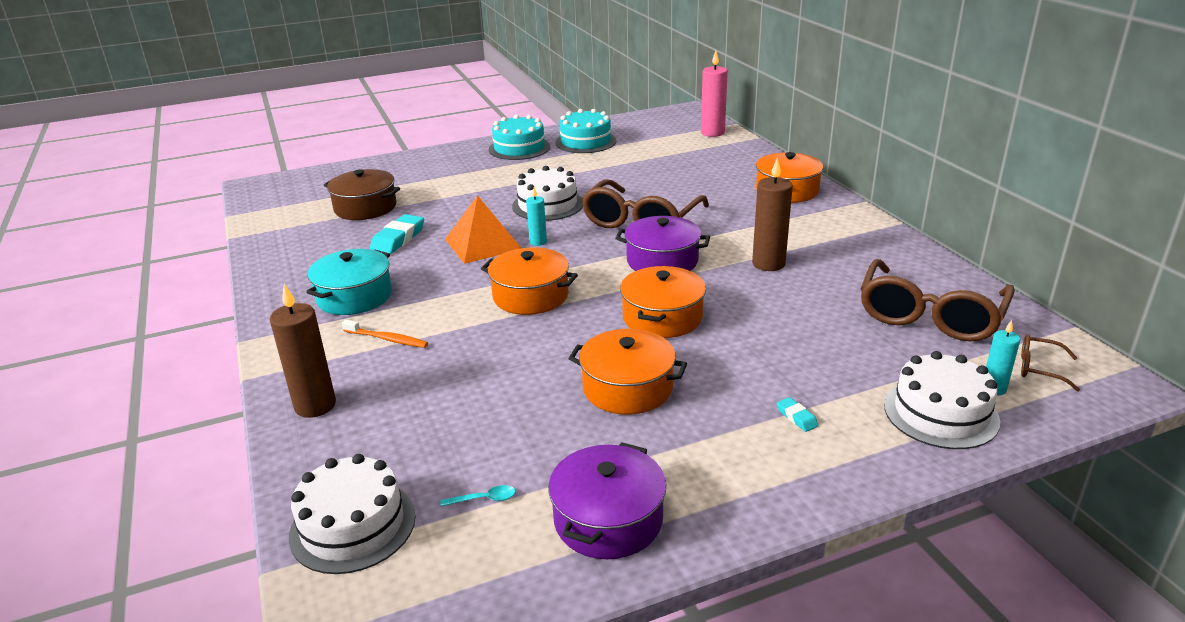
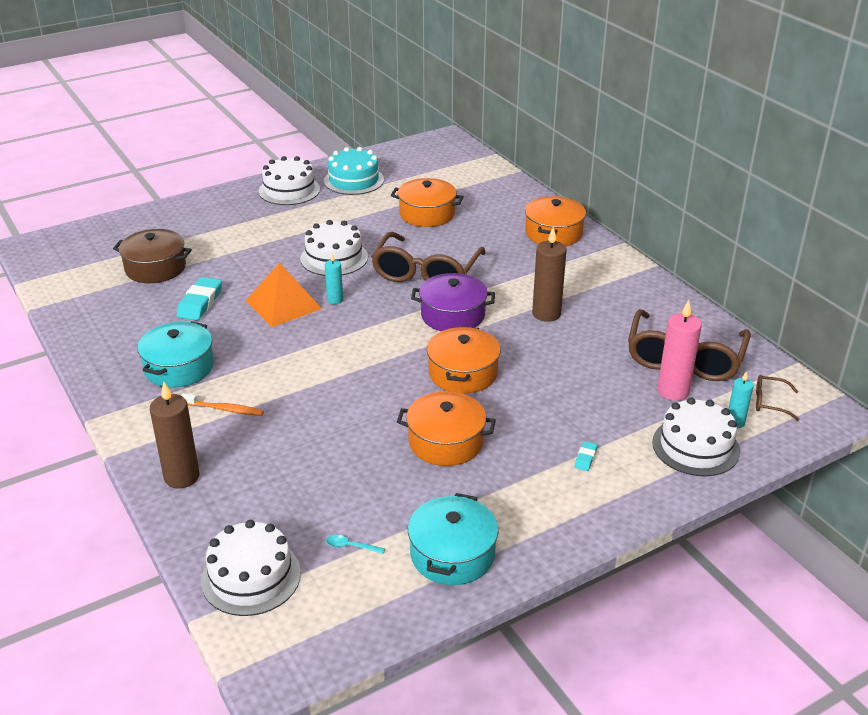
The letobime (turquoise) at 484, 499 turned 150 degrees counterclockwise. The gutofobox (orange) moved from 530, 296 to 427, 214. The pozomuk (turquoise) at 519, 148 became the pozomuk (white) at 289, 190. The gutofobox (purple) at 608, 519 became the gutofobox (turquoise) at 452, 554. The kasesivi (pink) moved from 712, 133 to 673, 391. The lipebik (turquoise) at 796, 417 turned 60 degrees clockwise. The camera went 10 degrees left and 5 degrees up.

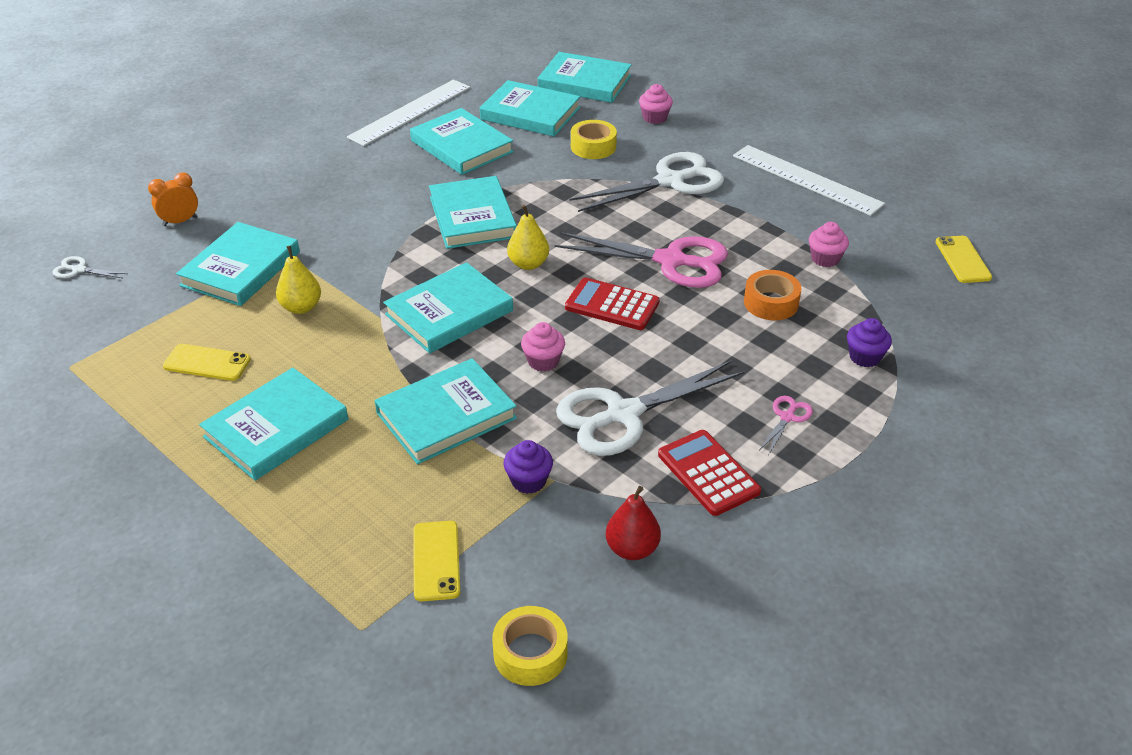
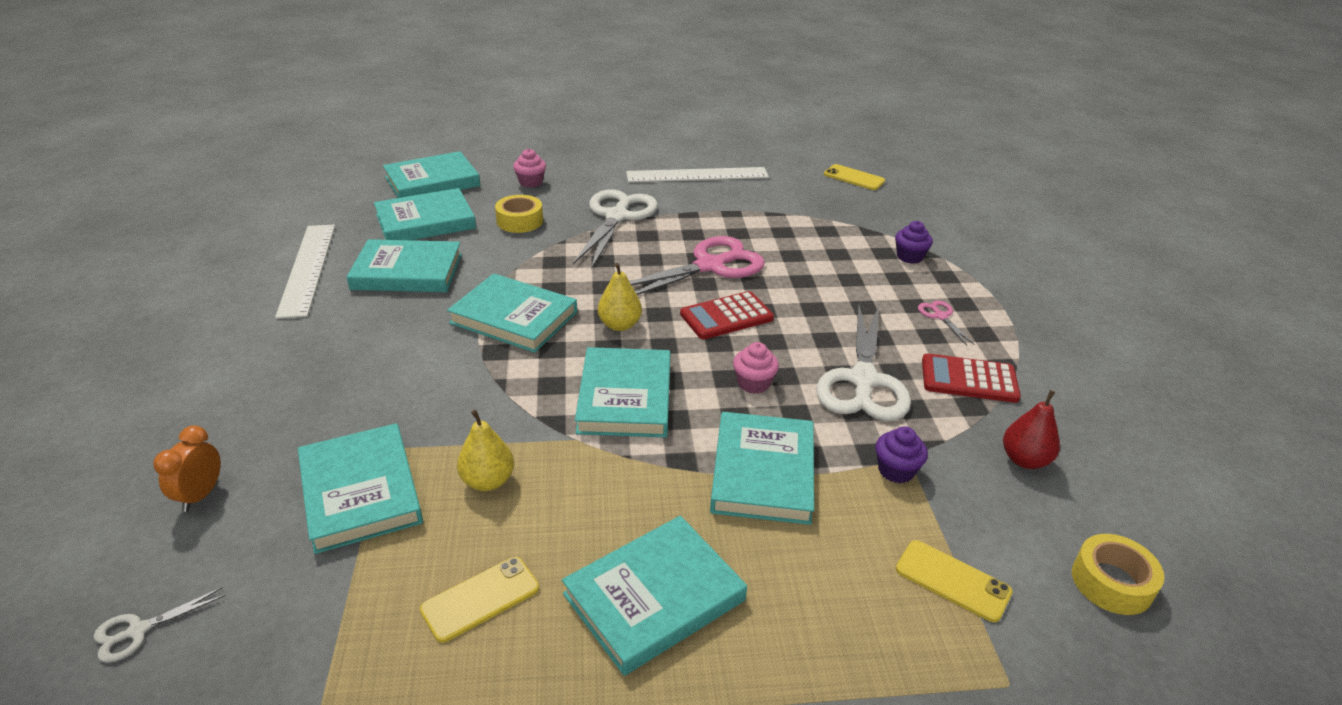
The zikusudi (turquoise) at 276, 428 turned 60 degrees clockwise. The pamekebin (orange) at 771, 303 disappeared. The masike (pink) at 825, 259 disappeared. The camera went 50 degrees left and 5 degrees down.

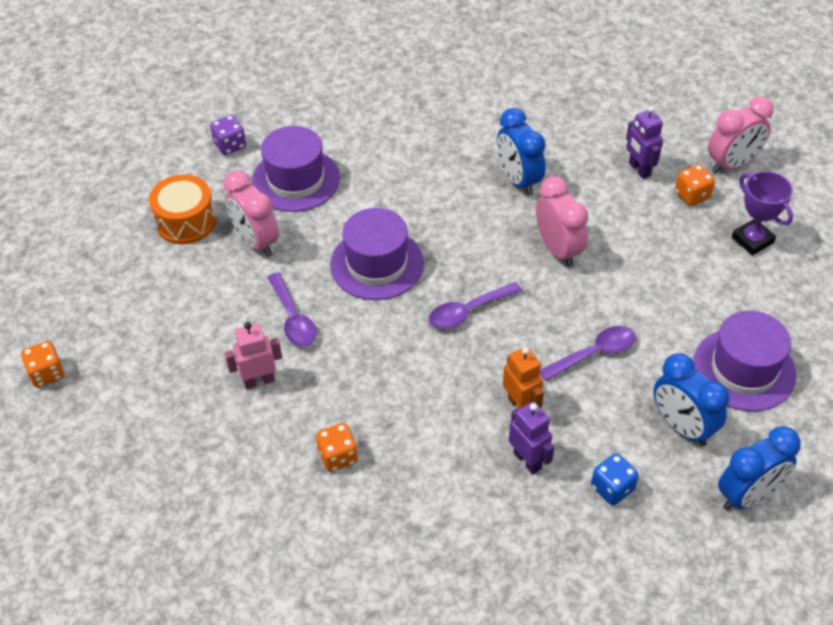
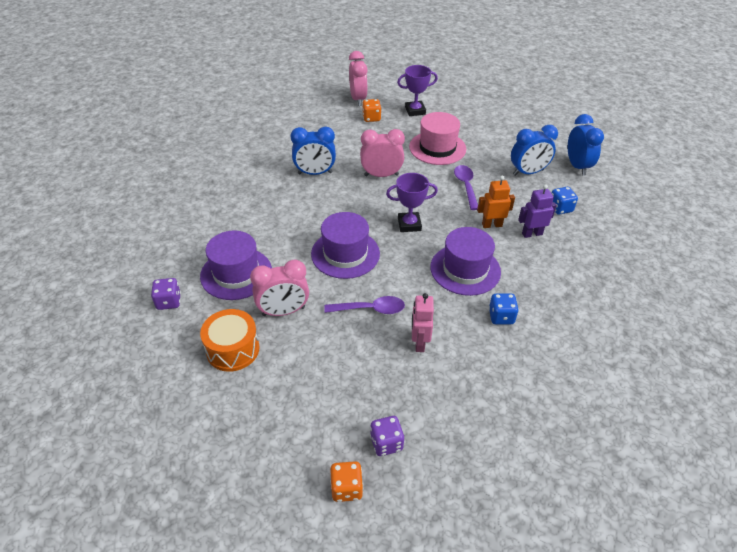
The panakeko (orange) at 338, 456 became the panakeko (blue) at 501, 317. The letobime (purple) at 468, 311 was replaced by the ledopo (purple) at 409, 224. The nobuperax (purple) at 639, 169 disappeared. The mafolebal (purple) moved from 744, 369 to 465, 269. The panakeko (purple) at 386, 443 appeared. The mafolebal (pink) at 437, 148 appeared. The camera went 70 degrees left and 5 degrees down.

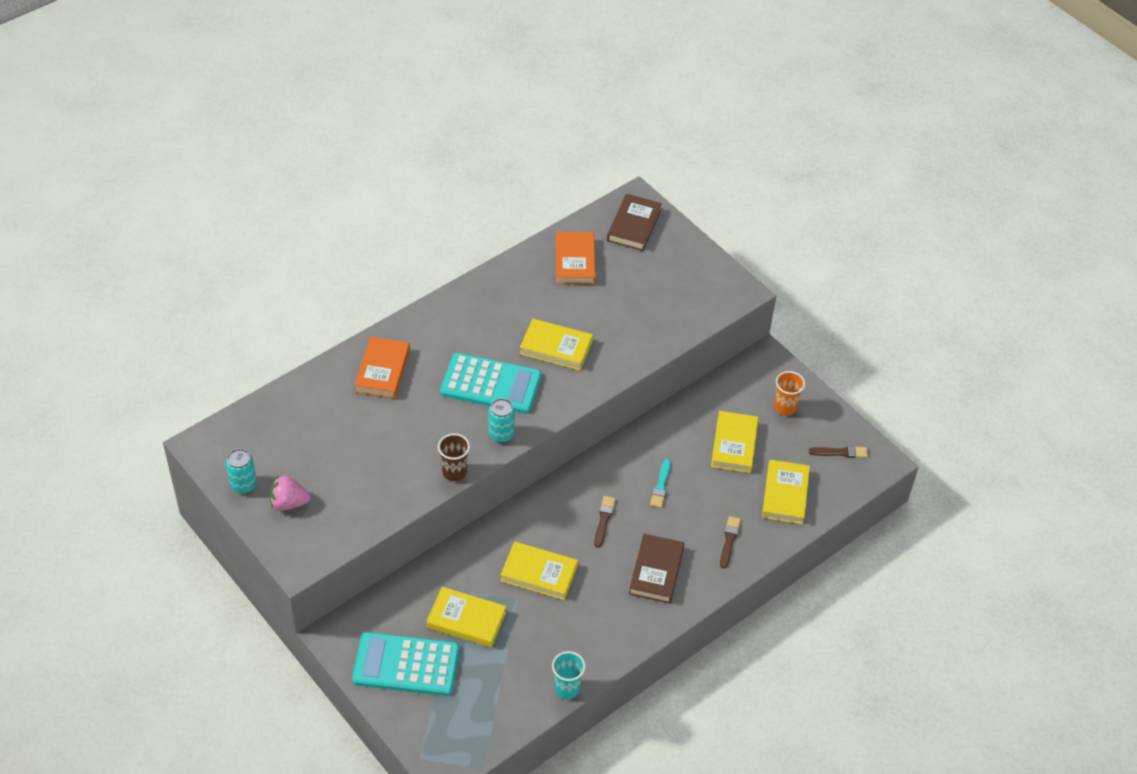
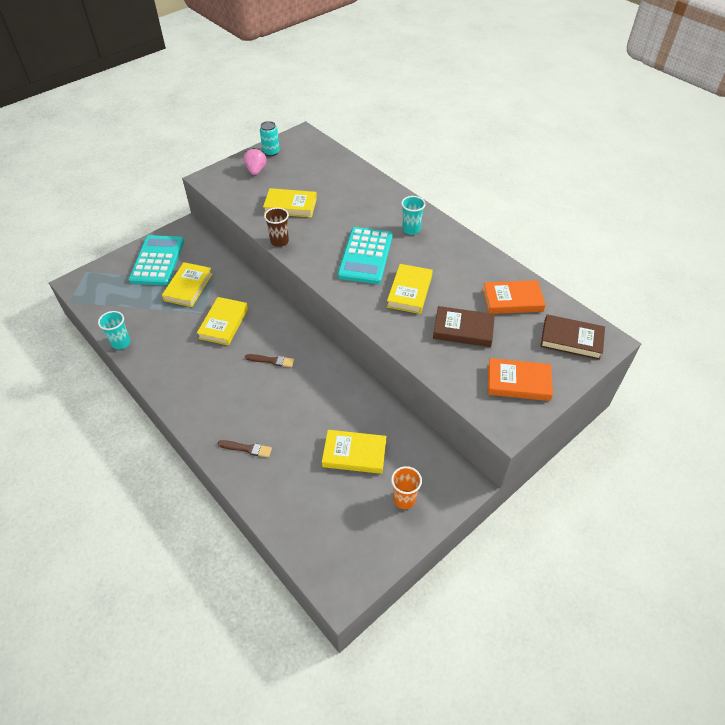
The zikusudi (orange) moved from 383, 371 to 518, 382. The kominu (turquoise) at 501, 434 disappeared. The zikusudi (brown) moved from 656, 571 to 463, 329. The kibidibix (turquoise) at 661, 485 disappeared. The zikusudi (yellow) moved from 785, 494 to 290, 206. The kibidibix (brown) at 840, 452 disappeared. The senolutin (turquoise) at 411, 229 appeared. The camera went 90 degrees right and 0 degrees up.

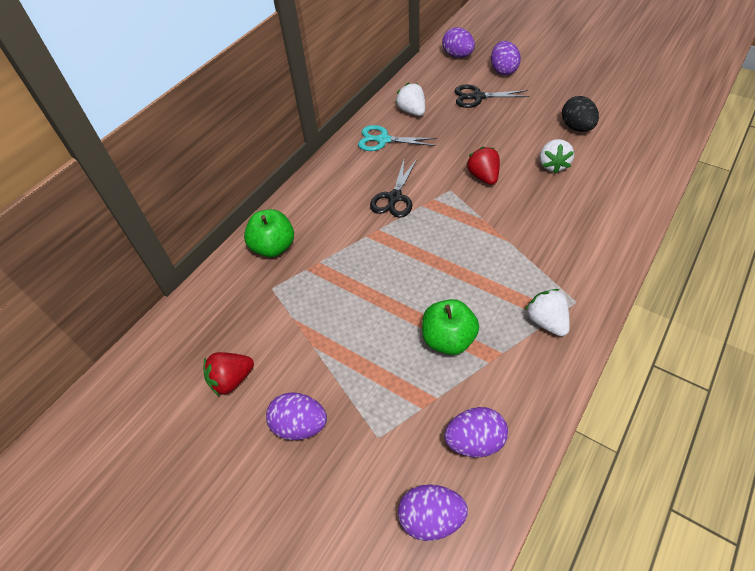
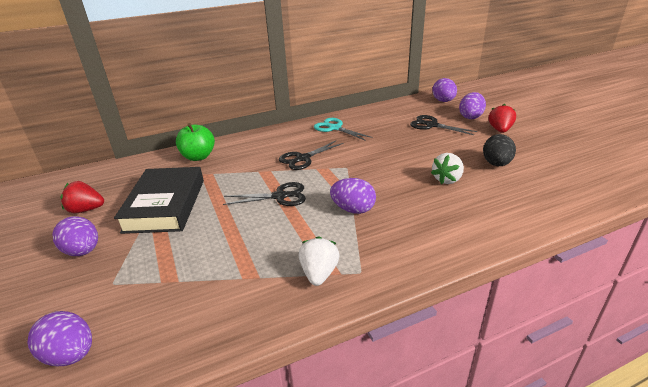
The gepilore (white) at 412, 111 disappeared. The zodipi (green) at 448, 339 disappeared. The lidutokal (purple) moved from 474, 441 to 353, 209. The gepilore (red) moved from 483, 176 to 500, 130. The zikusudi (black) at 165, 205 appeared. The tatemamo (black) at 280, 196 appeared. The camera went 30 degrees right and 20 degrees down.

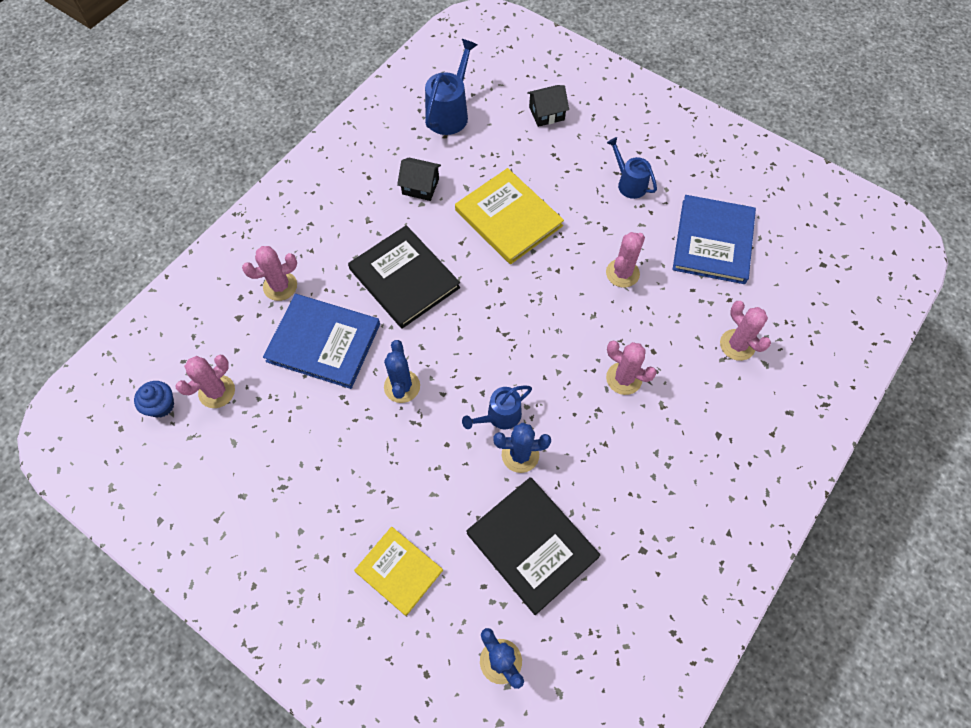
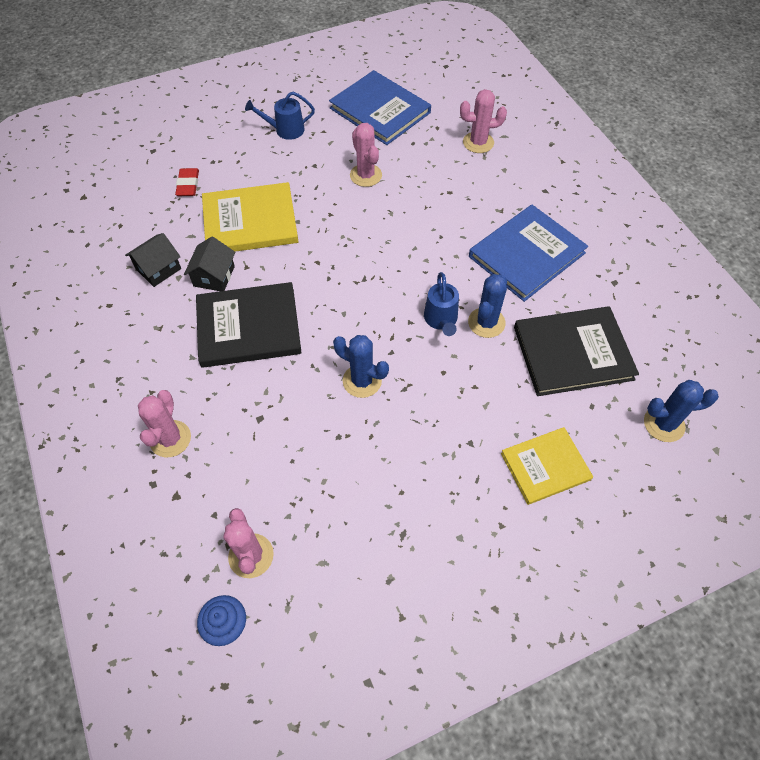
The zikusudi (blue) moved from 323, 342 to 526, 255. The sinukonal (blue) at 450, 113 disappeared. The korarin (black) moved from 546, 113 to 214, 276. The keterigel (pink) at 624, 378 disappeared. The lipebik (red) at 188, 184 appeared. The camera went 60 degrees left and 5 degrees down.

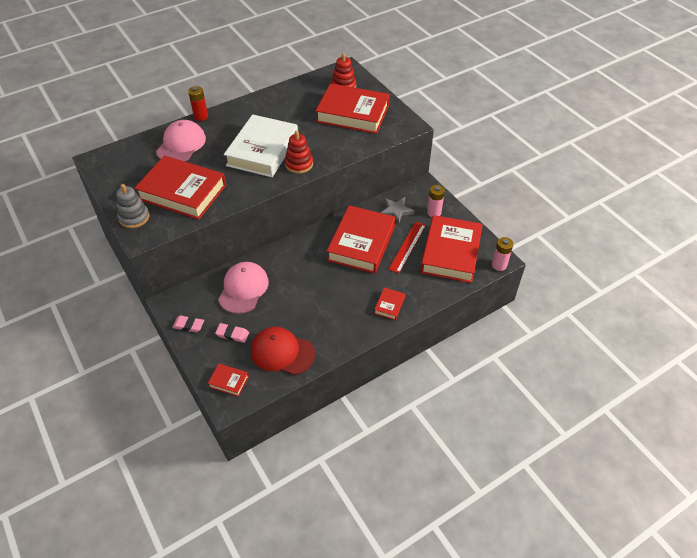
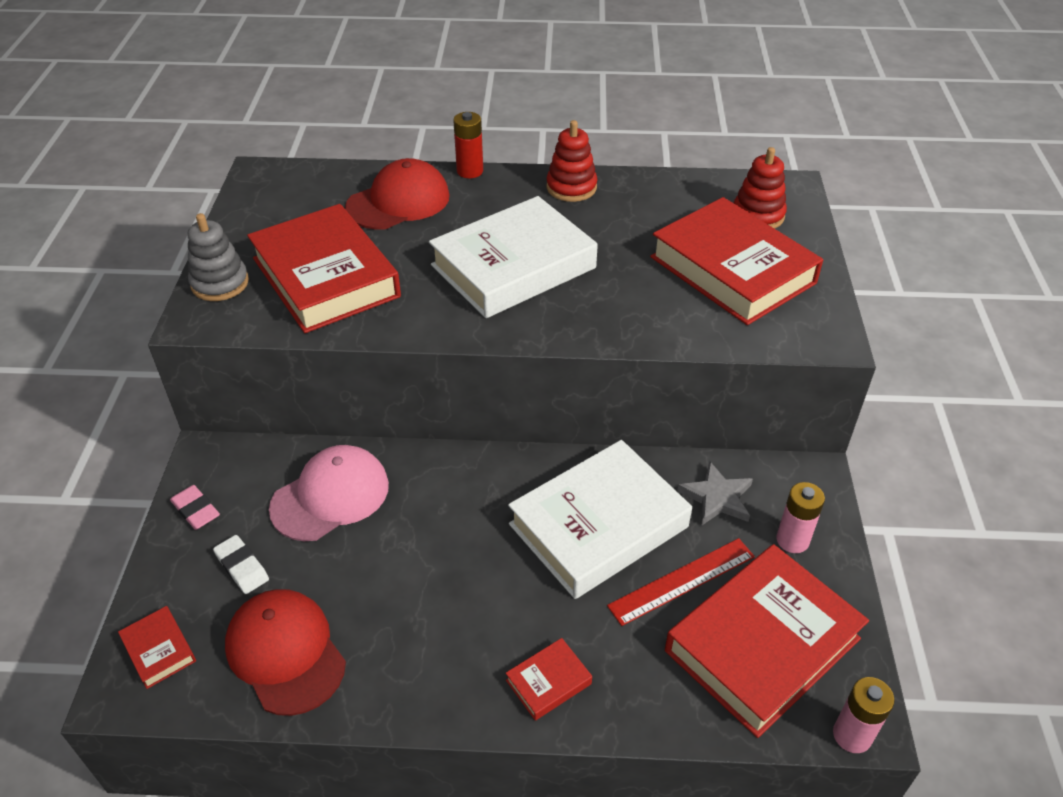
The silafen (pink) at 181, 144 became the silafen (red) at 398, 202. The lipebik (pink) at 232, 334 became the lipebik (white) at 242, 567. The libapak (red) moved from 299, 164 to 571, 187. The zikusudi (red) at 361, 243 became the zikusudi (white) at 598, 526. The camera went 35 degrees right and 5 degrees down.

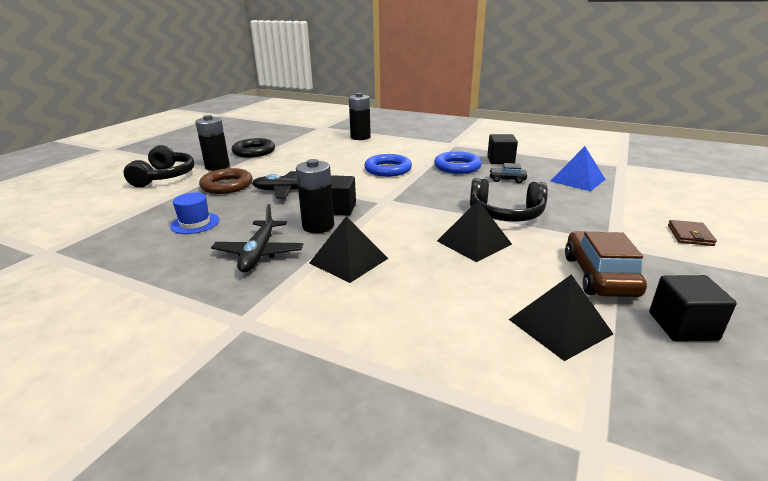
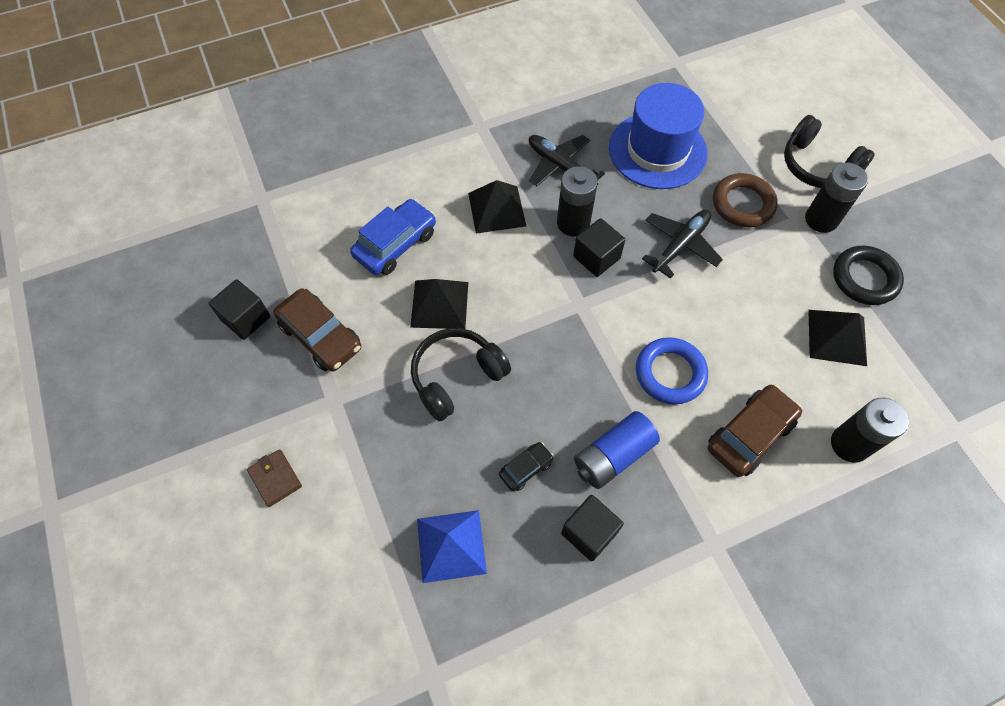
The mafolebal (blue) at 195, 223 changed to 2.10 times the size. The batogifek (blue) at 457, 167 was replaced by the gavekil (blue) at 613, 456. The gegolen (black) moved from 559, 326 to 837, 337. The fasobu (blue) at 395, 244 appeared. The fasobu (brown) at 749, 435 appeared. The camera went 130 degrees right and 35 degrees up.

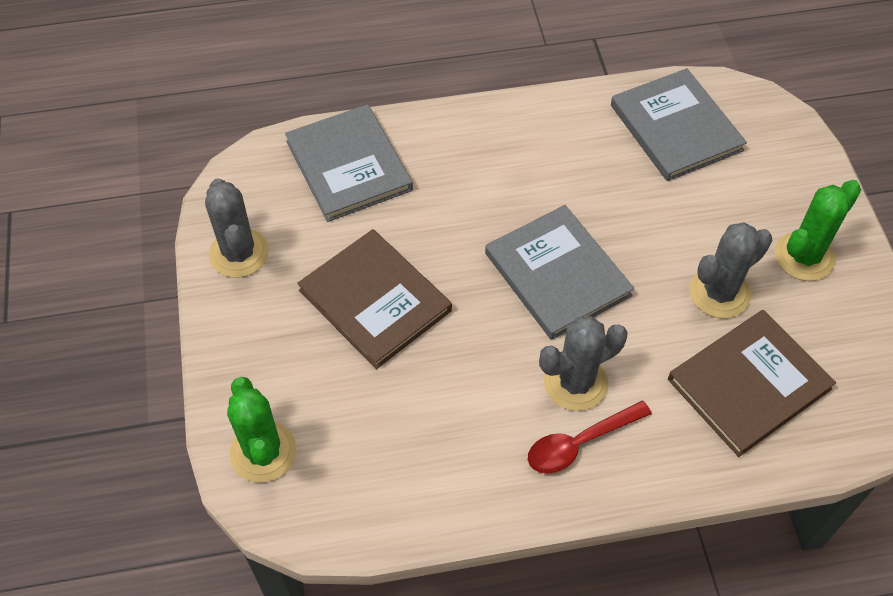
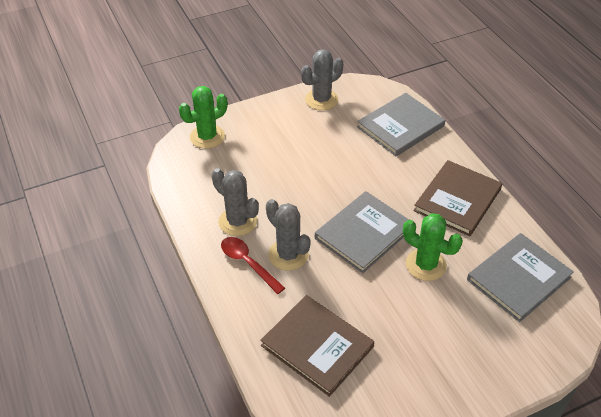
The zikusudi (brown) moved from 375, 300 to 457, 200. The keterigel (grey) moved from 719, 293 to 238, 221. The keterigel (green) moved from 804, 256 to 425, 265. The camera went 75 degrees right and 10 degrees down.

